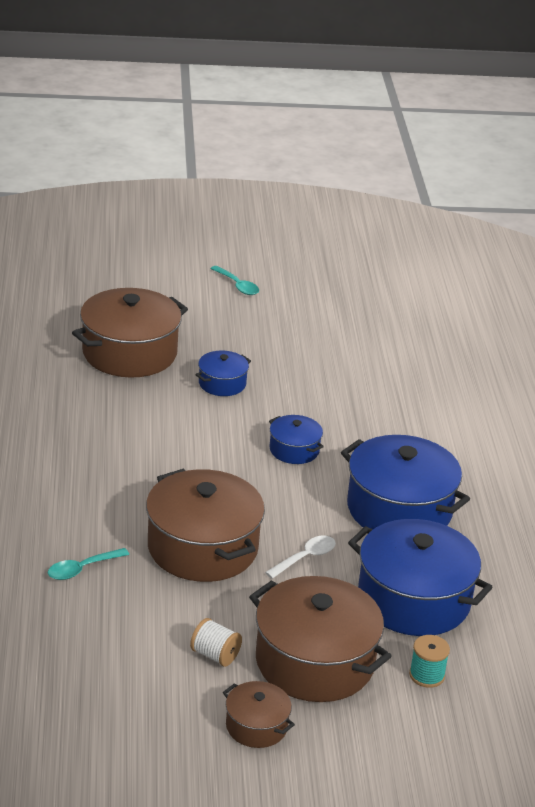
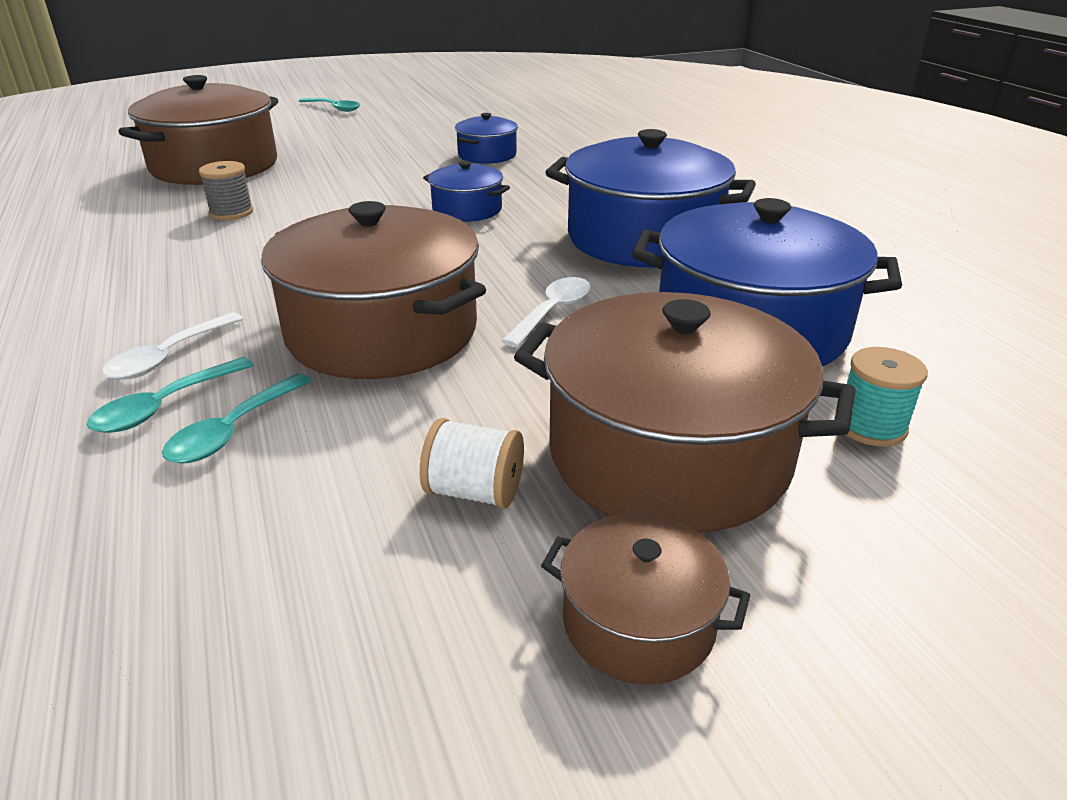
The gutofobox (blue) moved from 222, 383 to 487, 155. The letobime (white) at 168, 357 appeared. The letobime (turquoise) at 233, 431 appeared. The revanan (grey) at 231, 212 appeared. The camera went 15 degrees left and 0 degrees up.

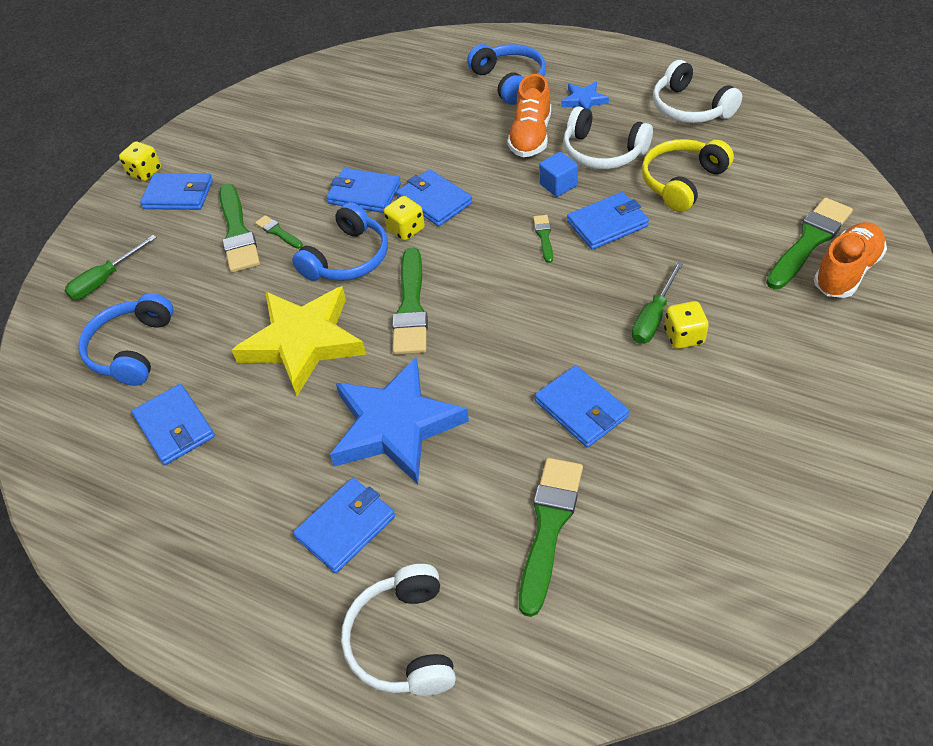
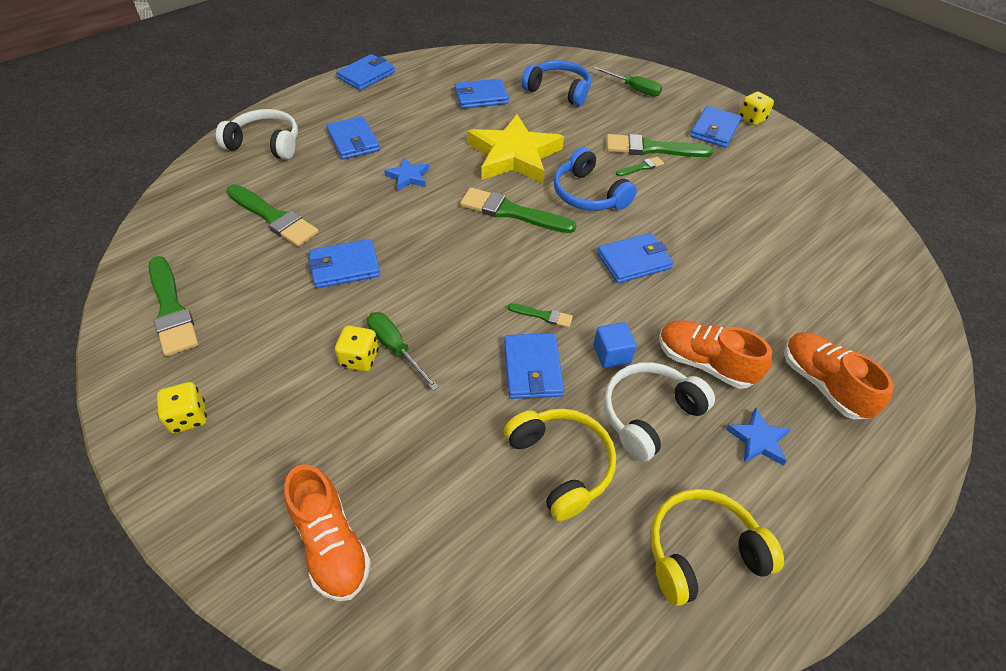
The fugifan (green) at 105, 280 turned 150 degrees clockwise. The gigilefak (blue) moved from 364, 193 to 366, 75. The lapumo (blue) at 395, 426 changed to 0.45 times the size. The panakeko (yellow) moved from 406, 230 to 188, 417. The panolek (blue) at 509, 81 was replaced by the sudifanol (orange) at 822, 384. The panolek (white) at 690, 108 became the panolek (yellow) at 702, 552. The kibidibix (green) moved from 809, 241 to 171, 309. The camera went 105 degrees right and 0 degrees up.

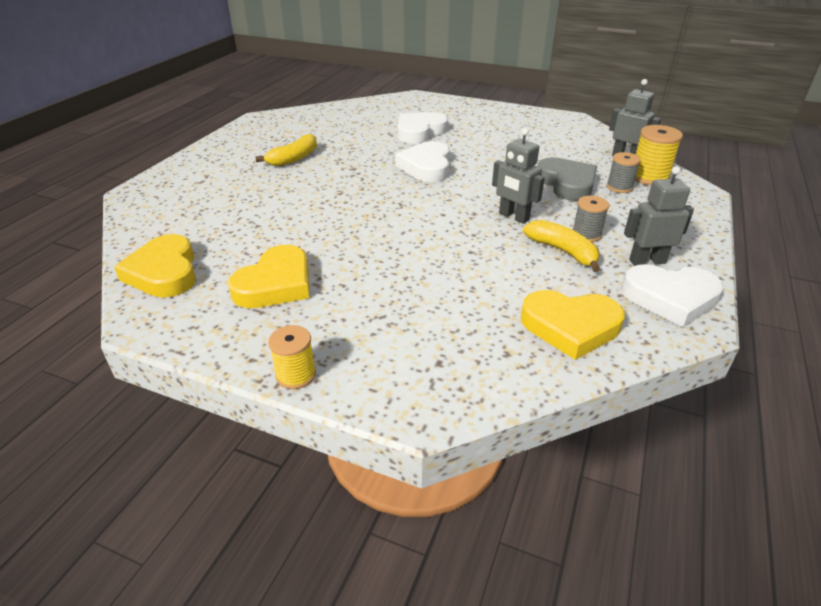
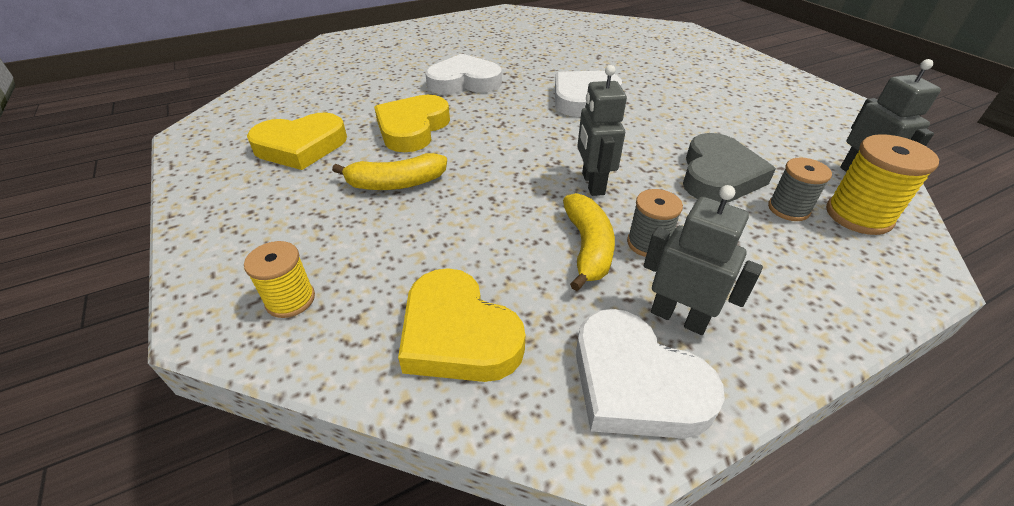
The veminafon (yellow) moved from 164, 272 to 412, 128. The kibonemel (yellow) moved from 294, 158 to 396, 183. The revanan (yellow) moved from 296, 375 to 290, 300. The veminafon (white) moved from 419, 132 to 464, 82. The camera went 40 degrees right and 5 degrees up.

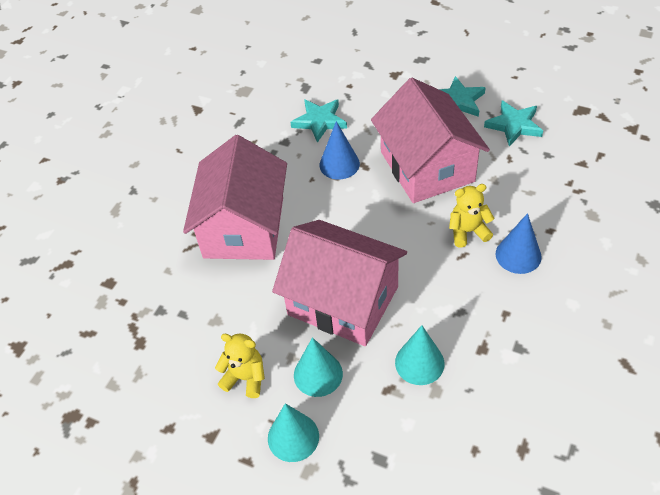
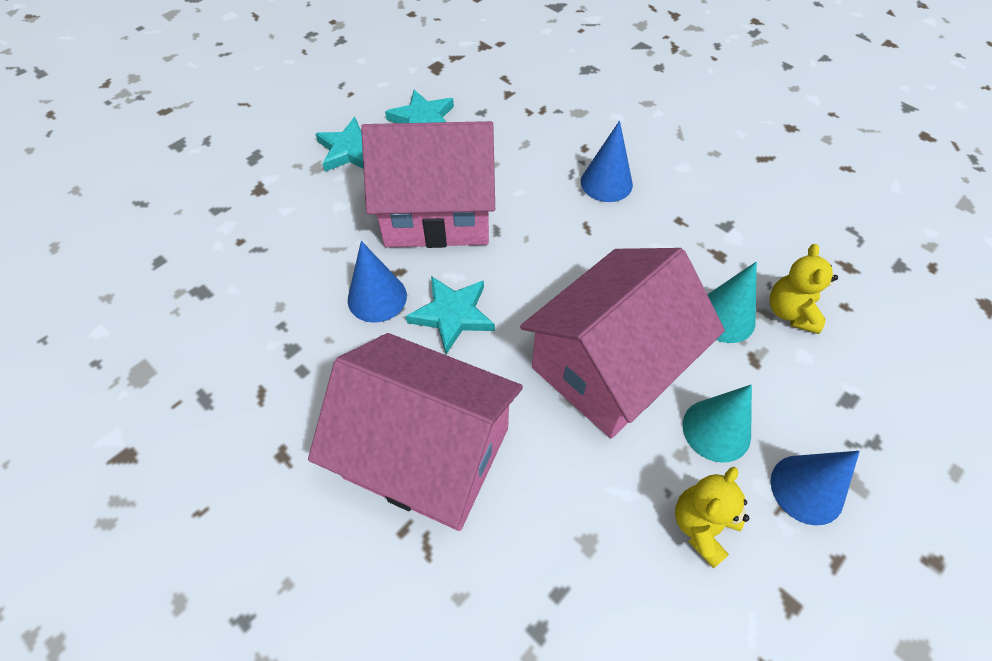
The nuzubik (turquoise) at 293, 437 became the nuzubik (blue) at 807, 489. The lapumo (turquoise) moved from 319, 121 to 452, 315. The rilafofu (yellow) moved from 468, 231 to 790, 312. The camera went 75 degrees left and 5 degrees up.

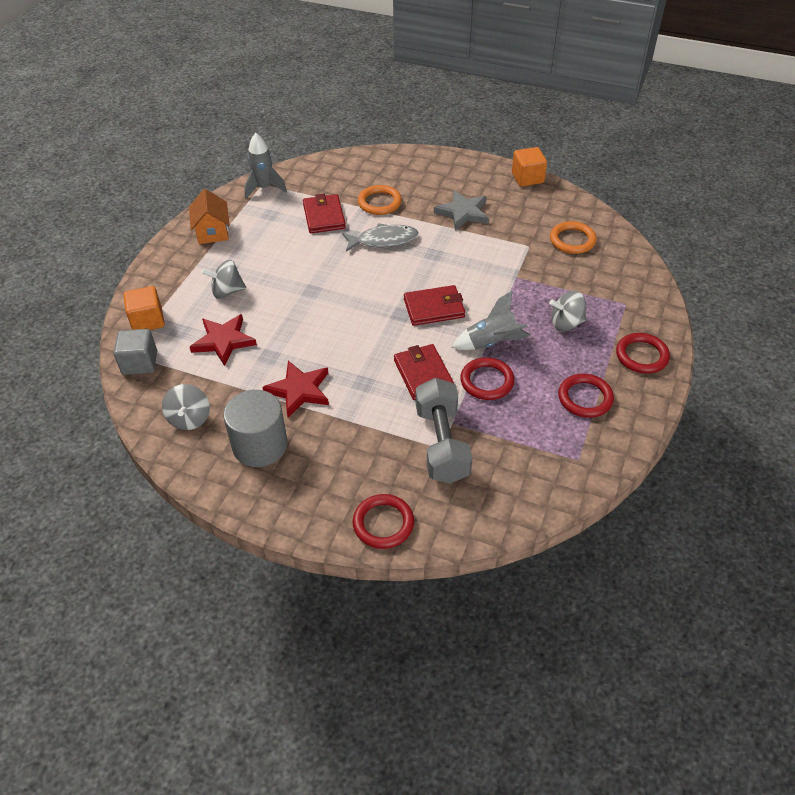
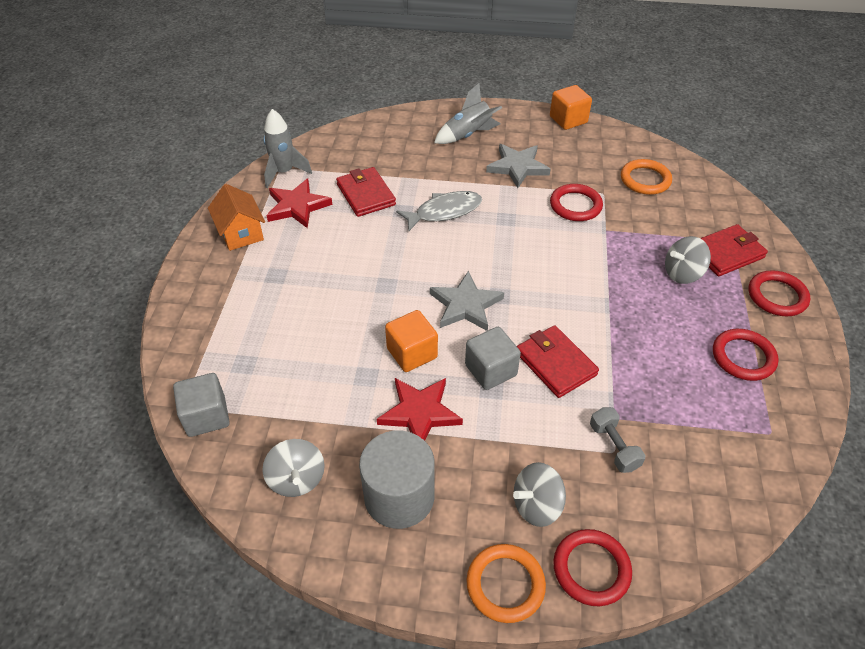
The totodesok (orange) moved from 147, 321 to 412, 353. The lapumo (red) moved from 223, 341 to 297, 206. The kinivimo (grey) moved from 227, 291 to 536, 505. The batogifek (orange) moved from 379, 203 to 505, 585. The gigilefak (red) moved from 434, 308 to 726, 253. The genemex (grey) at 441, 443 changed to 0.52 times the size. The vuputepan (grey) moved from 492, 343 to 468, 135. The batogifek (red) moved from 487, 381 to 575, 205. The lapumo (grey) at 465, 305 appeared. The totodesok (grey) at 491, 370 appeared. The camera went 15 degrees left and 0 degrees up.

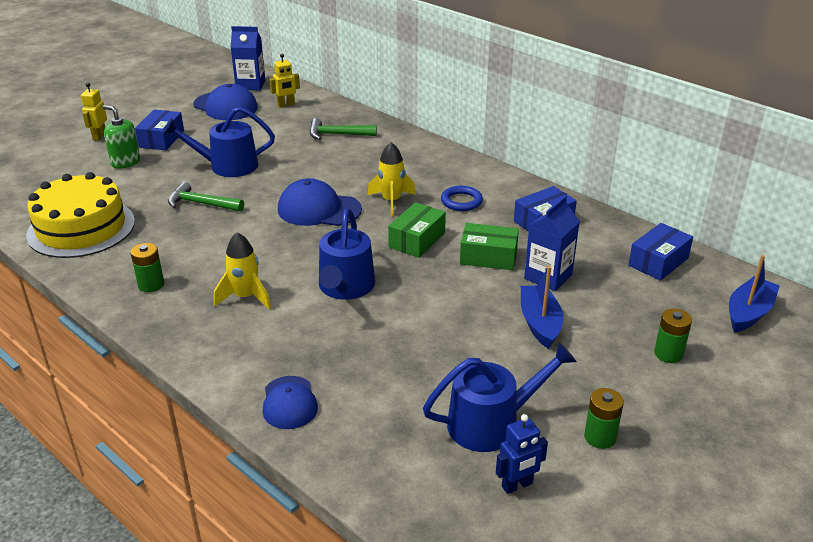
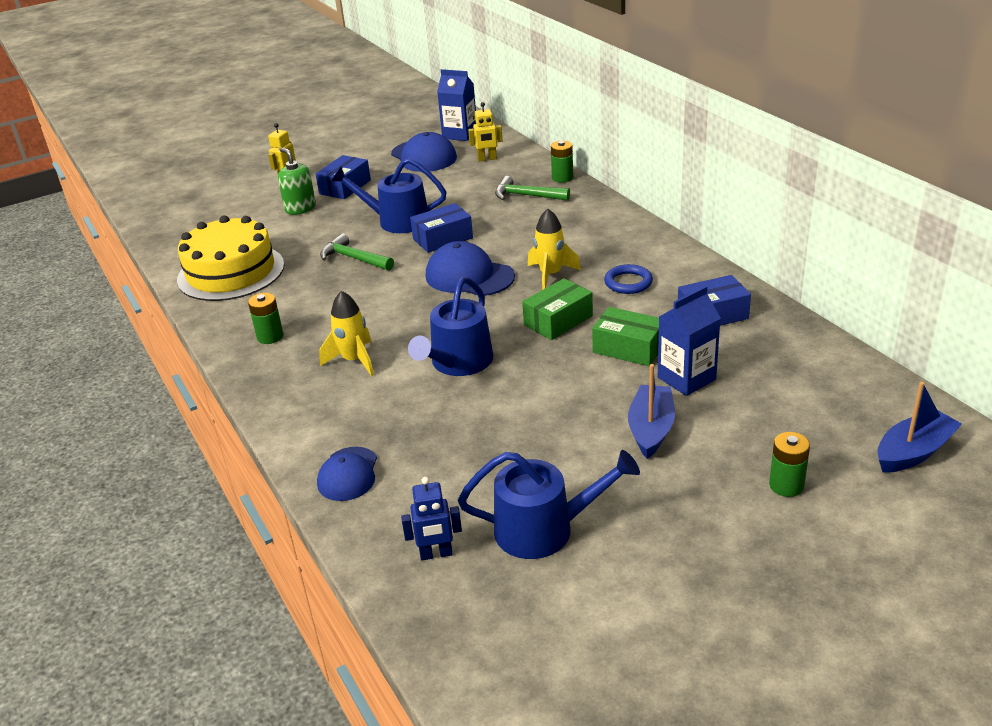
The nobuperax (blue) moved from 517, 485 to 436, 554. The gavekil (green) moved from 600, 437 to 562, 178. The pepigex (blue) moved from 658, 262 to 443, 238. The camera went 20 degrees right and 0 degrees up.

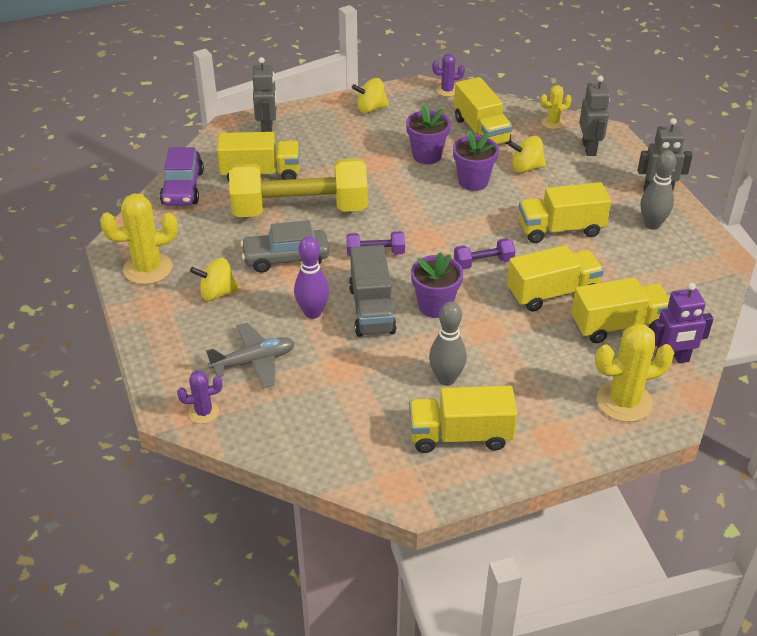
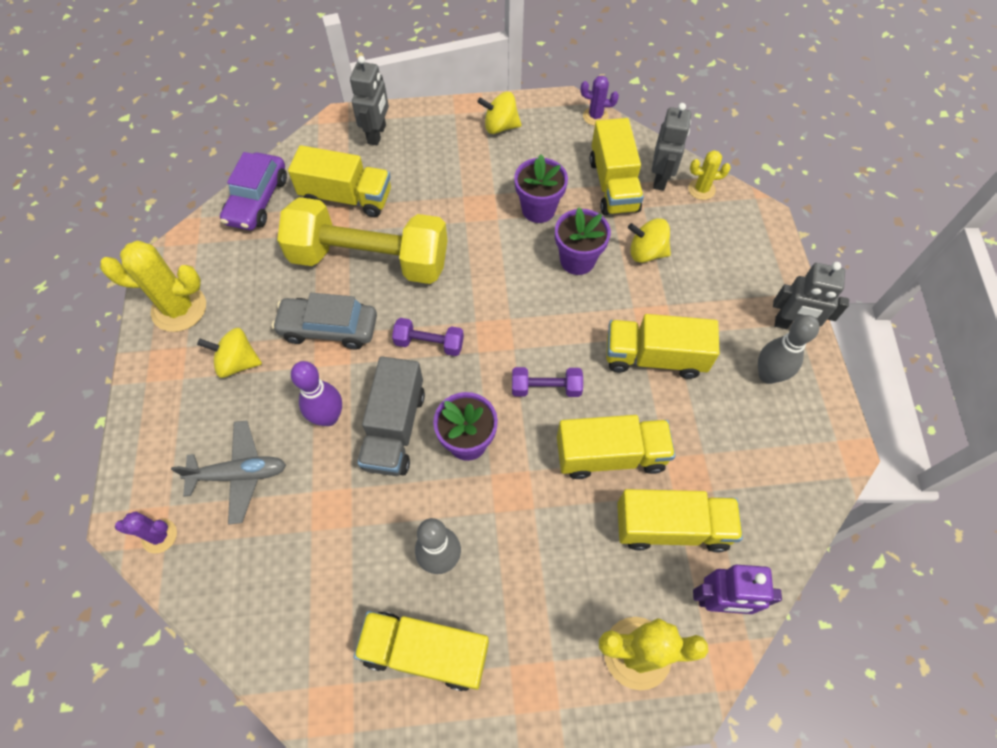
The nobuperax (grey) moved from 589, 148 to 660, 178. The camera went 15 degrees right and 20 degrees up.

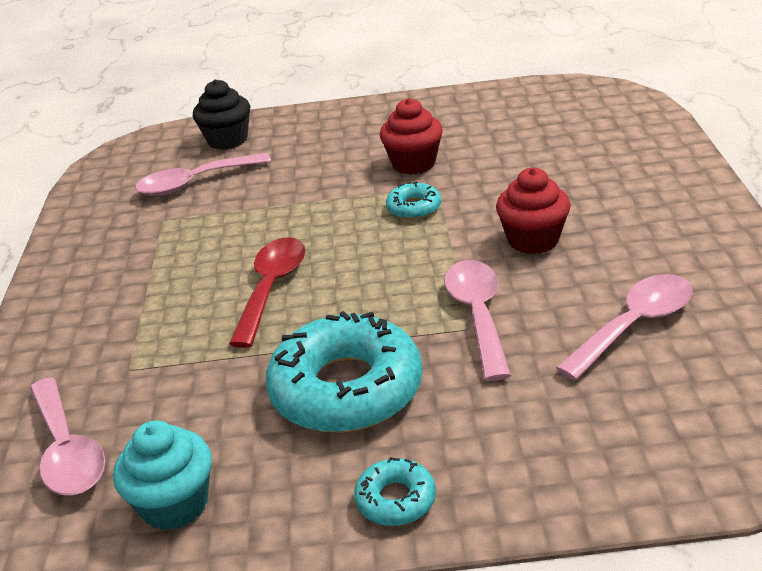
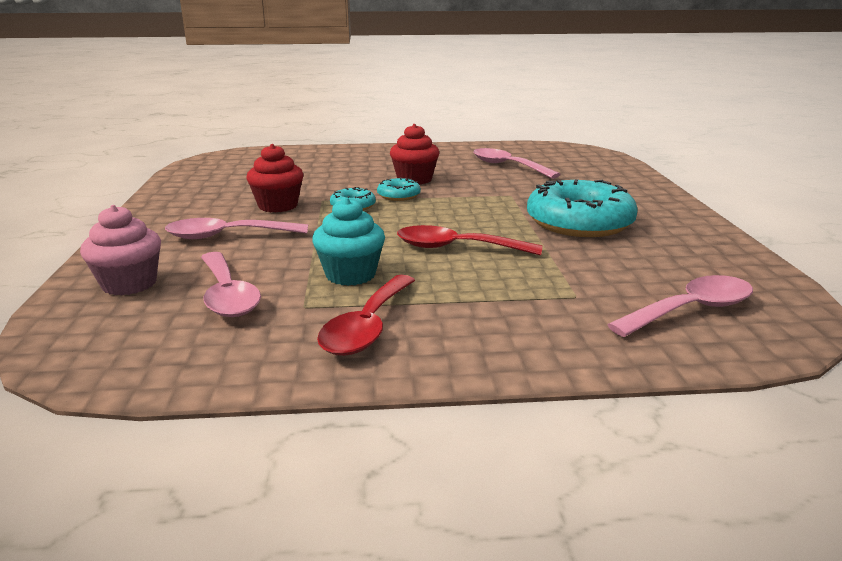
The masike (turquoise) moved from 175, 504 to 350, 275. The masike (black) at 227, 140 became the masike (pink) at 129, 284. The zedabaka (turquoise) moved from 396, 499 to 398, 195. The letobime (pink) moved from 478, 314 to 227, 236. The letobime (red) at 367, 327 appeared. The camera went 95 degrees left and 10 degrees down.

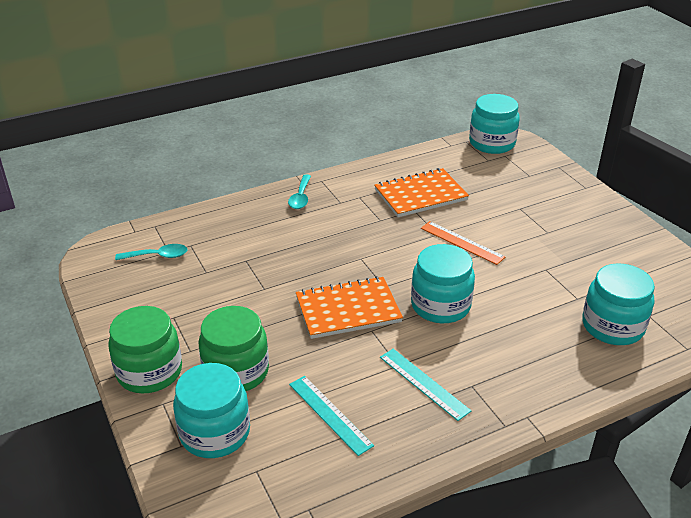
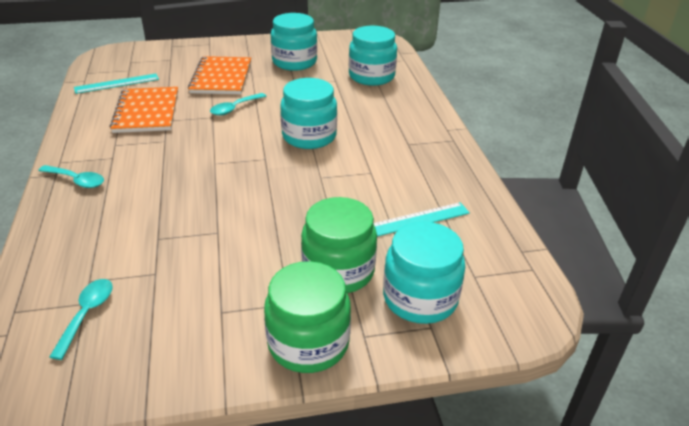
The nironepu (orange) moved from 348, 310 to 221, 77. The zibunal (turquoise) moved from 424, 383 to 117, 83. The zibunal (orange) at 462, 242 was replaced by the letobime (turquoise) at 234, 108. The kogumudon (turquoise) moved from 492, 143 to 294, 62. The camera went 75 degrees left and 0 degrees up.

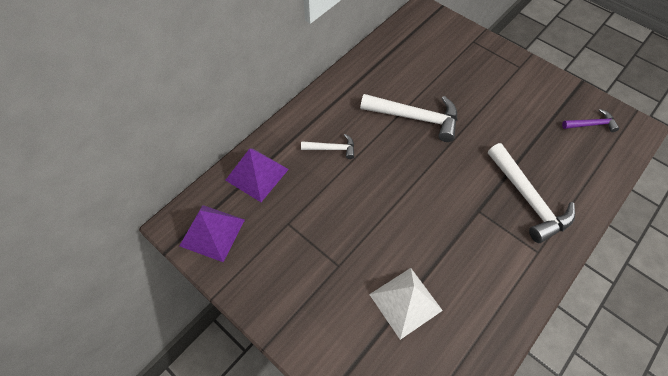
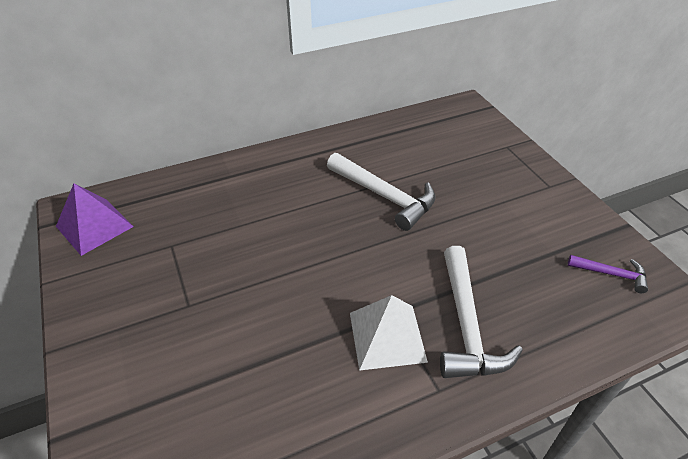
The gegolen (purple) at 257, 174 disappeared. The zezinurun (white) at 332, 148 disappeared. The gegolen (white) moved from 405, 302 to 387, 336. The camera went 25 degrees right and 15 degrees down.

